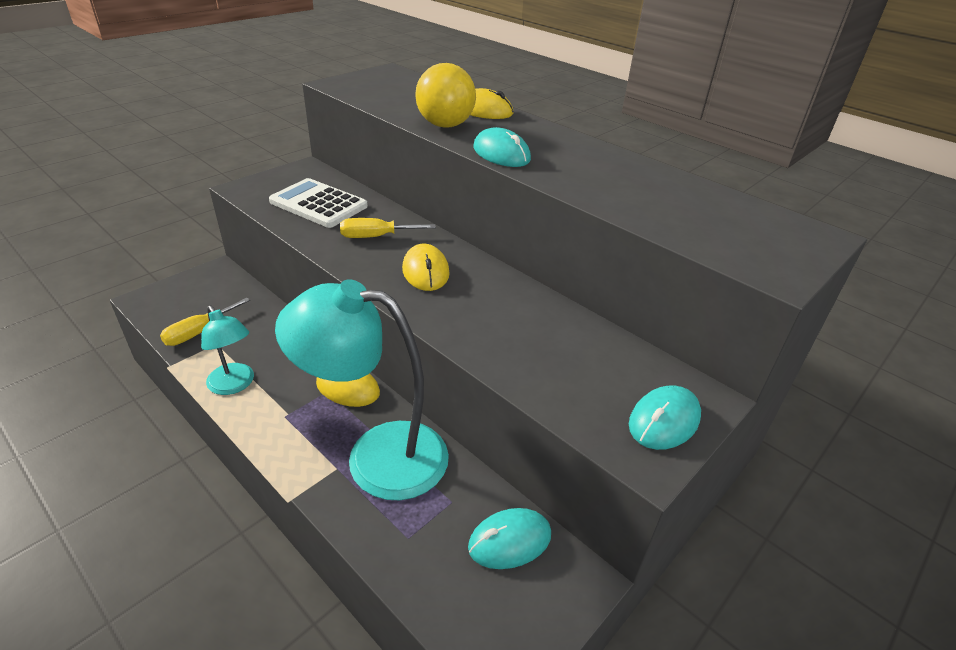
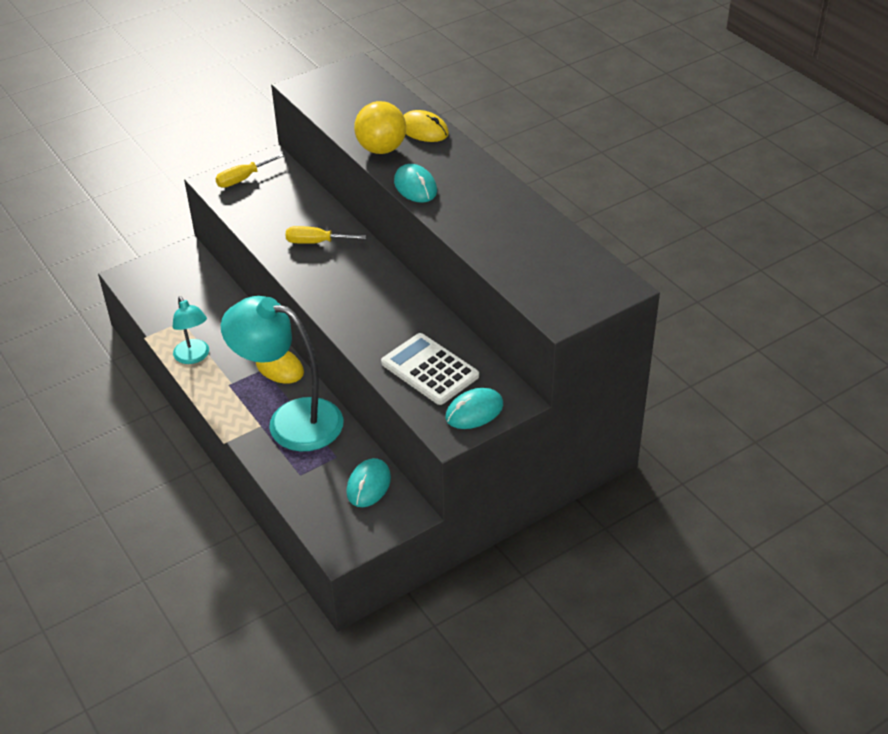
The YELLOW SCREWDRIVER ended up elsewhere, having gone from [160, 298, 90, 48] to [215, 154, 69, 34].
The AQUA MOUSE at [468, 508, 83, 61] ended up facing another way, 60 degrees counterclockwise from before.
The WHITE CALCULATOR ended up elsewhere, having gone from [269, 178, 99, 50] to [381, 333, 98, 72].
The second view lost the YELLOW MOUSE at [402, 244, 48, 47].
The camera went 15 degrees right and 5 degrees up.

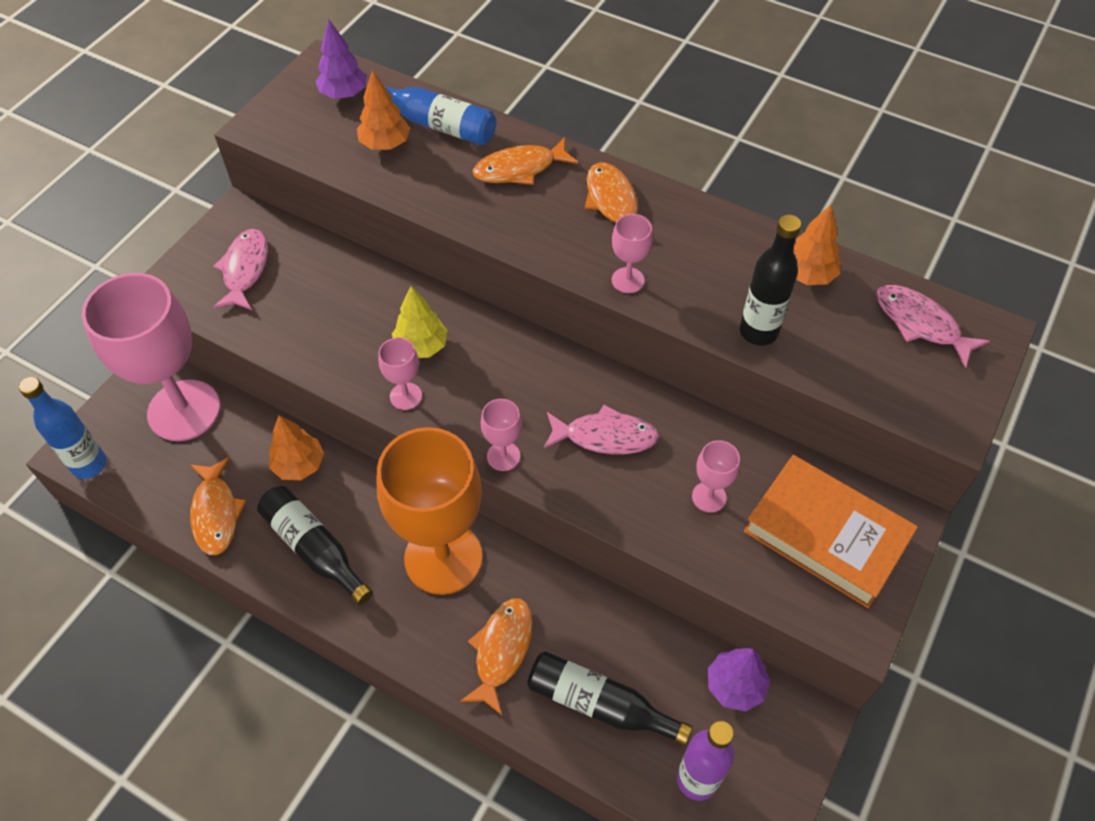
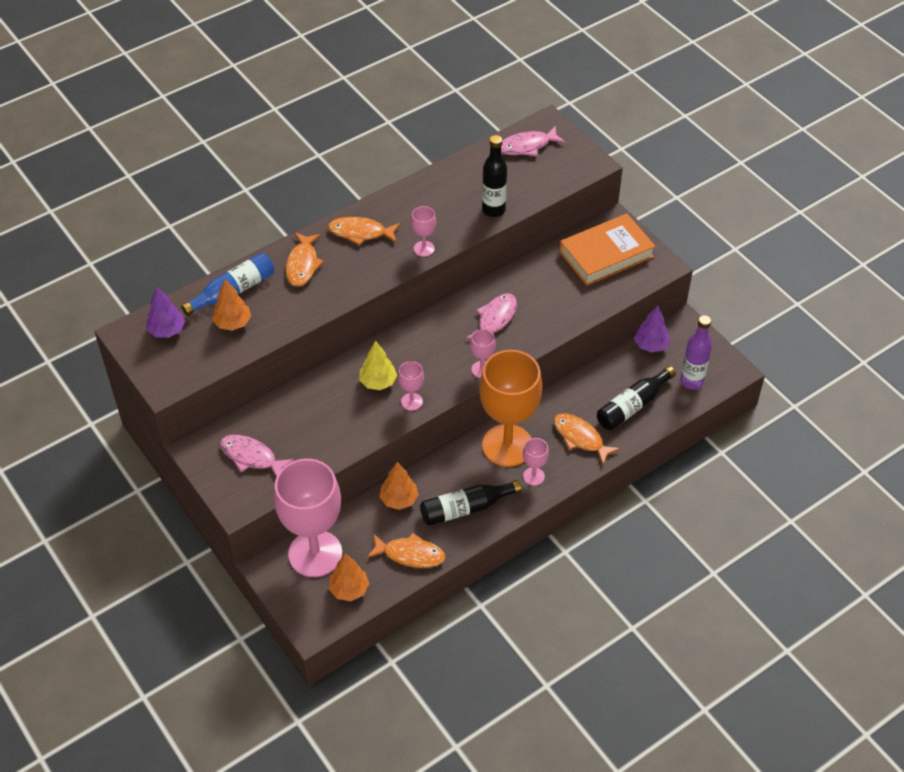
The BRIGHT ORANGE TREE ended up elsewhere, having gone from [793, 205, 48, 80] to [329, 553, 40, 48].
The ROSE-PINK GOBLET ended up elsewhere, having gone from [692, 440, 48, 73] to [523, 438, 26, 48].
The second view lost the BLUE BOTTLE at [19, 377, 87, 102].
The camera went 65 degrees left and 5 degrees down.

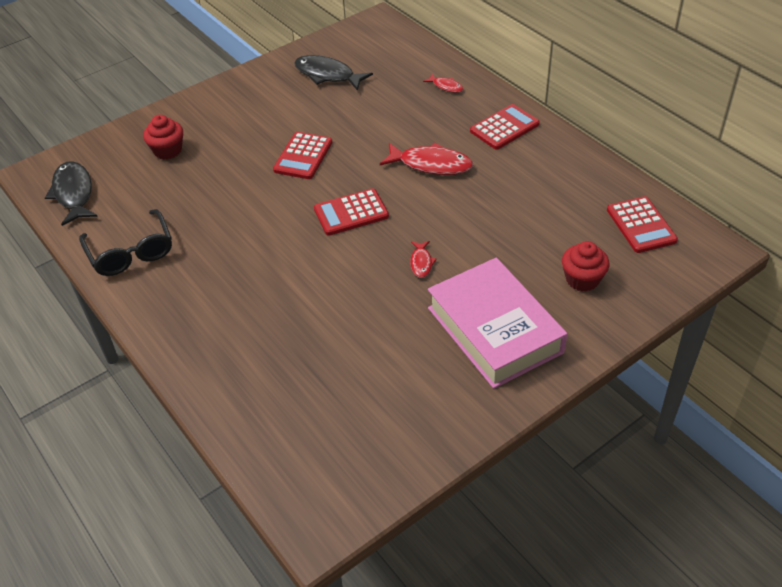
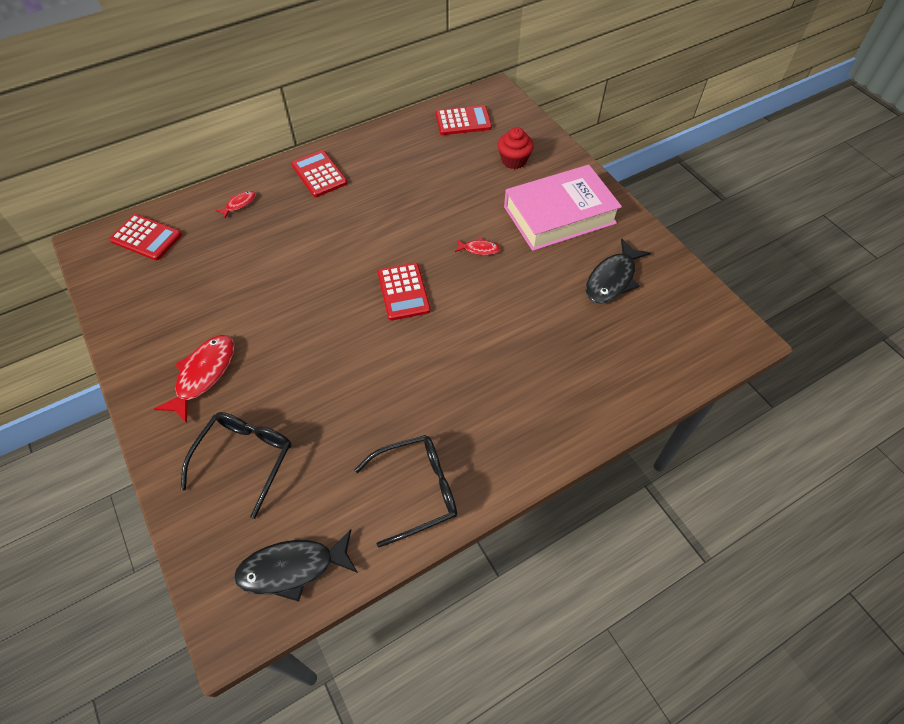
The RED CALCULATOR ended up elsewhere, having gone from [273, 132, 59, 47] to [110, 214, 72, 46].
The RED FISH FIGURE ended up elsewhere, having gone from [380, 143, 93, 32] to [154, 335, 80, 88].
Where the RED MUFFIN stood at [143, 115, 40, 45], the BLACK GLASSES came to stand at [180, 412, 111, 107].
The BLACK FISH FIGURE ended up elsewhere, having gone from [294, 55, 79, 36] to [586, 238, 65, 66].
The camera went 85 degrees left and 10 degrees up.

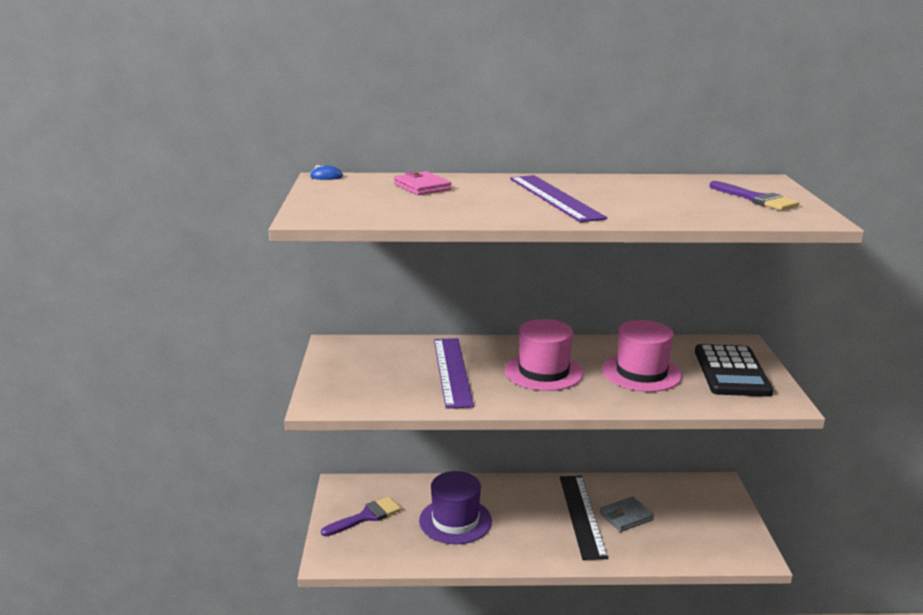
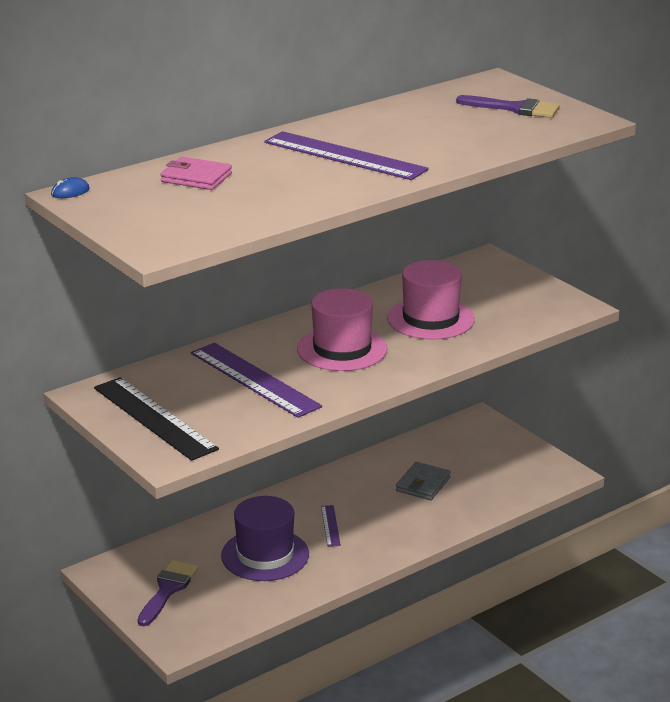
The BLACK MEASURING STICK ended up elsewhere, having gone from [560, 476, 48, 84] to [94, 377, 125, 84].
The second view gained the ROYAL PURPLE MEASURING STICK at [321, 505, 20, 42].
The second view lost the BLACK CALCULATOR at [695, 344, 78, 53].
The camera went 35 degrees left and 5 degrees up.

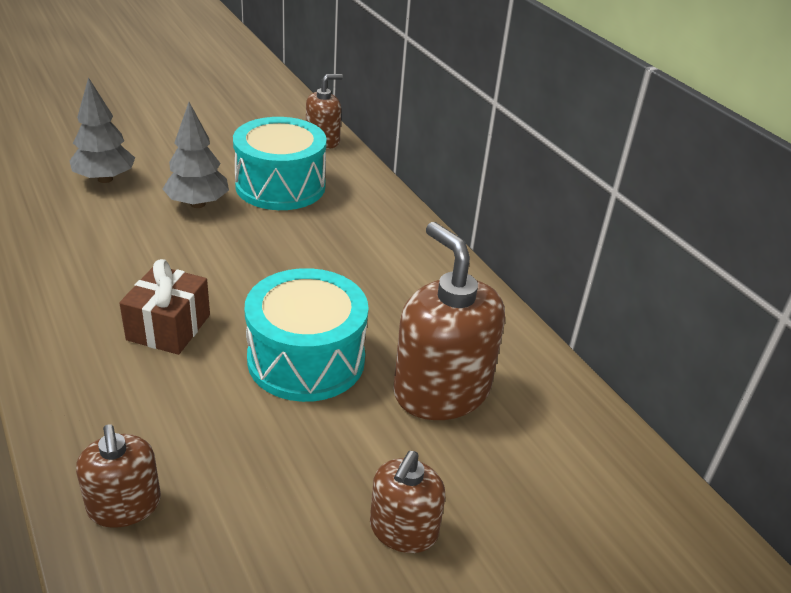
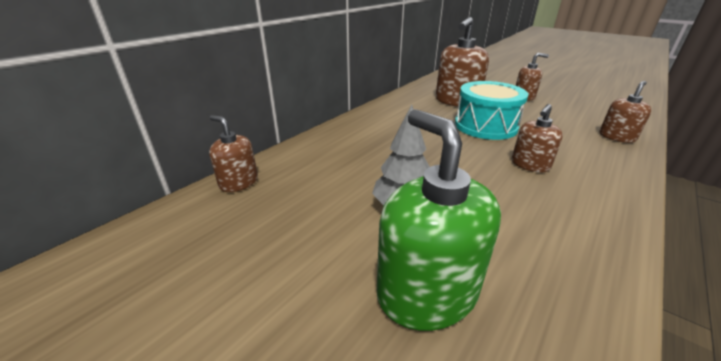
Where the ASH-GREY TREE stood at [70, 77, 65, 106], the GREEN SOAP PUMP came to stand at [377, 109, 124, 222].
Where the RUSSET WRAPPED GIFT stood at [119, 259, 91, 96], the RUSSET SOAP PUMP came to stand at [512, 104, 51, 68].
The second view lost the AQUA DRUM at [233, 117, 94, 93].
The camera went 110 degrees left and 5 degrees down.

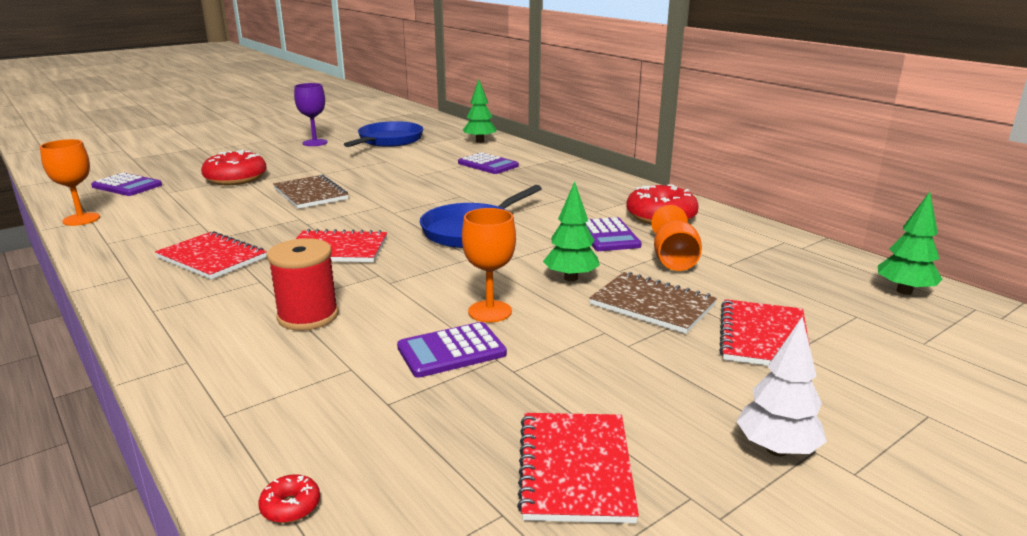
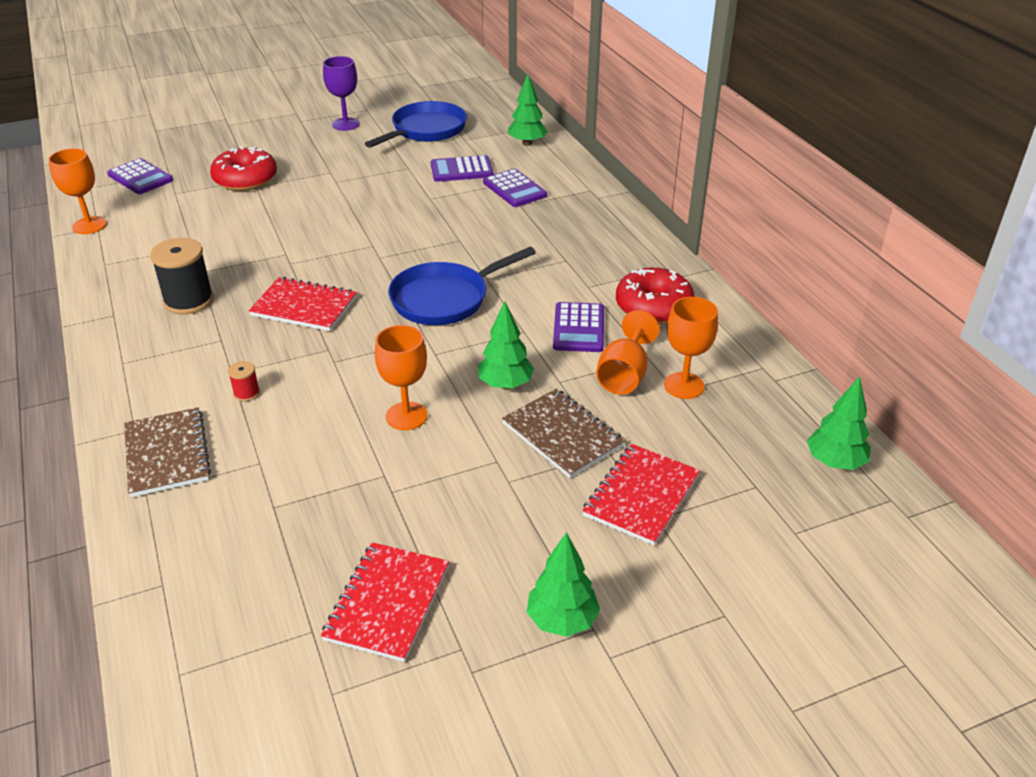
The RUSSET NOTEPAD ended up elsewhere, having gone from [273, 175, 76, 34] to [124, 407, 87, 90].
Where the RED NOTEPAD stood at [155, 231, 112, 49], the BLACK BOBBIN came to stand at [150, 238, 64, 77].
The size of the RED BOBBIN at [267, 238, 72, 93] changed by a factor of 0.47.
The ROYAL PURPLE CALCULATOR ended up elsewhere, having gone from [397, 322, 110, 56] to [431, 155, 62, 27].
What was the WHITE TREE at [736, 316, 91, 140] turned into the GREEN TREE at [527, 532, 73, 105].
The second view gained the BRIGHT ORANGE GOBLET at [664, 297, 54, 102].
The second view lost the RED DONUT at [258, 474, 62, 49].
The camera went 15 degrees right and 15 degrees up.

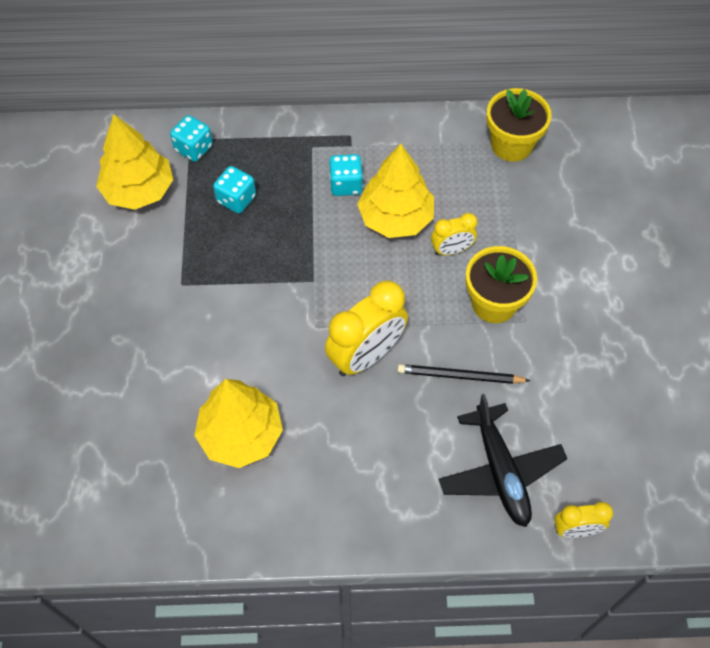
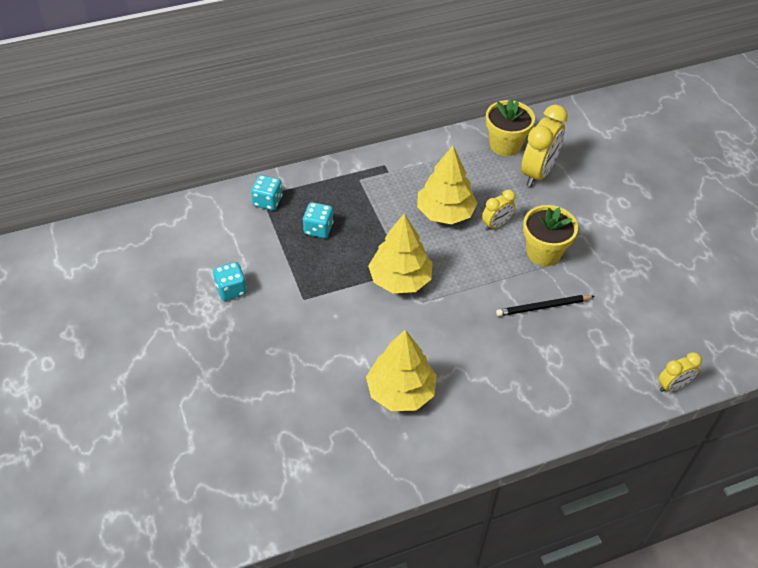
The AQUA DICE ended up elsewhere, having gone from [329, 154, 34, 42] to [213, 262, 34, 39].
The YELLOW TREE ended up elsewhere, having gone from [96, 114, 77, 96] to [368, 213, 64, 80].
The YELLOW BEDSIDE CLOCK ended up elsewhere, having gone from [325, 280, 83, 96] to [521, 104, 47, 83].
The second view lost the BLACK PLANE at [438, 394, 129, 133].
The camera went 20 degrees left and 10 degrees down.

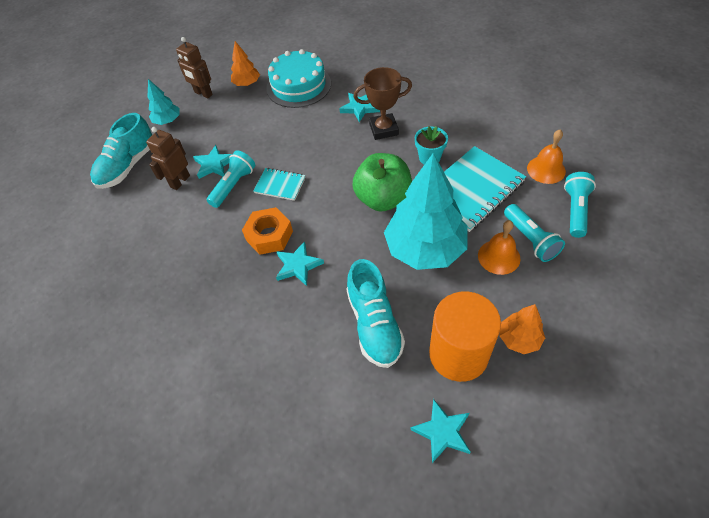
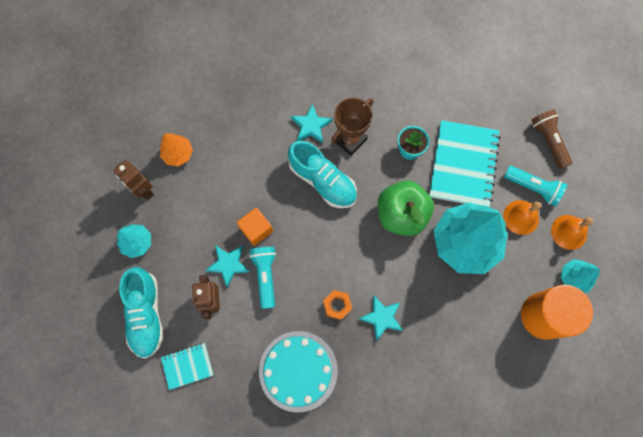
The RUSSET TOY ROBOT at [176, 37, 37, 61] ended up facing another way, 45 degrees clockwise from before.
The AQUA NOTEPAD ended up elsewhere, having gone from [254, 168, 52, 33] to [161, 343, 53, 47].
The second view gained the BRIGHT ORANGE SOLID CUBE at [237, 208, 36, 38].
The AQUA CAKE ended up elsewhere, having gone from [266, 49, 65, 59] to [259, 331, 79, 81].
The AQUA SHOE ended up elsewhere, having gone from [347, 259, 58, 109] to [288, 141, 69, 67].
The size of the BRIGHT ORANGE NUT at [242, 207, 51, 48] changed by a factor of 0.66.
What was the AQUA FLASHLIGHT at [564, 172, 32, 66] turned into the RUSSET FLASHLIGHT at [532, 110, 40, 59].
The BRIGHT ORANGE SCHOOL BELL ended up elsewhere, having gone from [527, 130, 39, 54] to [551, 215, 42, 35].
What was the BRIGHT ORANGE TREE at [499, 304, 46, 50] turned into the AQUA TREE at [560, 259, 40, 34].
The second view lost the AQUA STAR at [410, 399, 61, 64].
The camera went 40 degrees left and 20 degrees up.

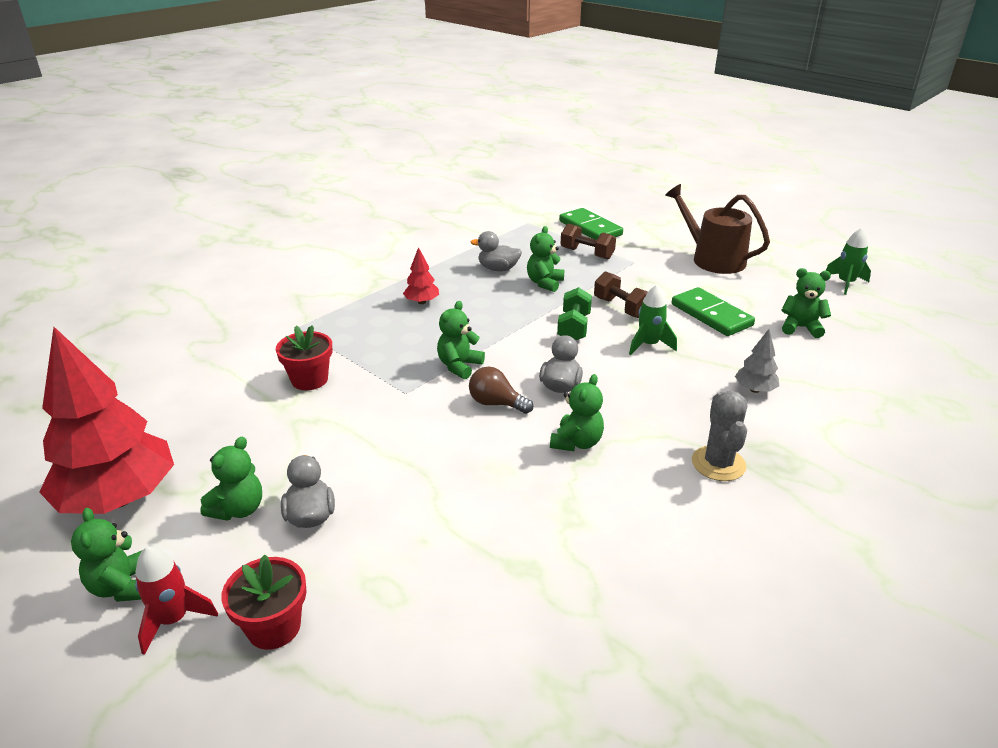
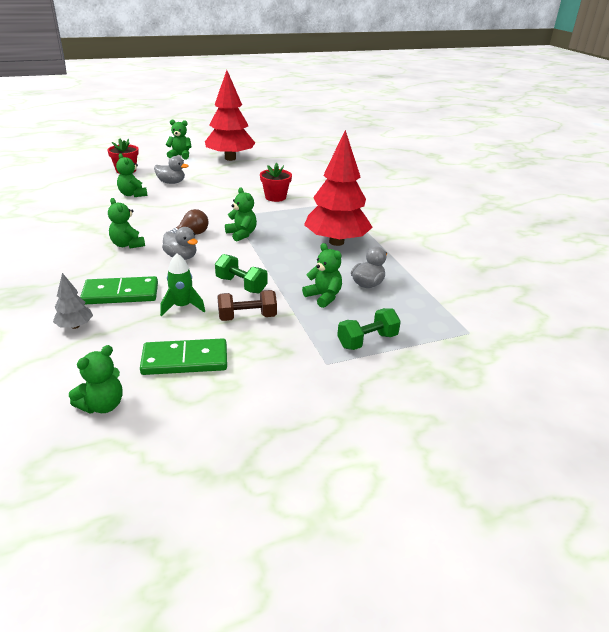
The GREEN DOMINO PIECE ended up elsewhere, having gone from [559, 208, 64, 32] to [80, 276, 78, 28].
The GREEN TEDDY ended up elsewhere, having gone from [200, 437, 62, 84] to [116, 153, 31, 44].
The size of the RED TREE at [403, 247, 36, 57] changed by a factor of 2.34.
What was the RUSSET DUMBBELL at [561, 224, 55, 35] turned into the GREEN DUMBBELL at [337, 308, 64, 42].
The second view lost the RED TOY ROCKET at [135, 546, 83, 109].
The second view lost the RUSSET SPRINKLING CAN at [665, 184, 105, 90].
The second view lost the ASH-GREY SAGUARO CACTUS at [692, 391, 55, 90].
The second view lost the GREEN TOY ROCKET at [826, 228, 45, 67].
The camera went 115 degrees right and 0 degrees up.

